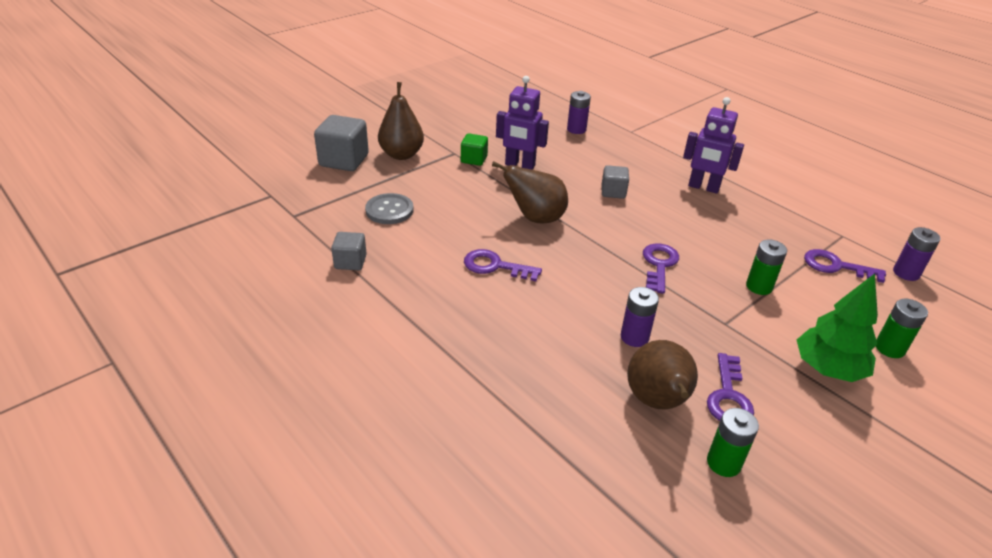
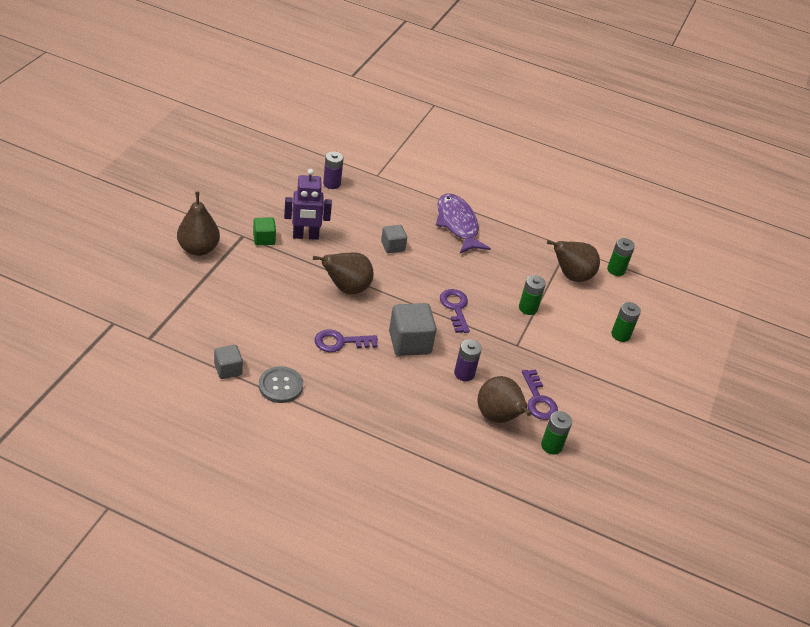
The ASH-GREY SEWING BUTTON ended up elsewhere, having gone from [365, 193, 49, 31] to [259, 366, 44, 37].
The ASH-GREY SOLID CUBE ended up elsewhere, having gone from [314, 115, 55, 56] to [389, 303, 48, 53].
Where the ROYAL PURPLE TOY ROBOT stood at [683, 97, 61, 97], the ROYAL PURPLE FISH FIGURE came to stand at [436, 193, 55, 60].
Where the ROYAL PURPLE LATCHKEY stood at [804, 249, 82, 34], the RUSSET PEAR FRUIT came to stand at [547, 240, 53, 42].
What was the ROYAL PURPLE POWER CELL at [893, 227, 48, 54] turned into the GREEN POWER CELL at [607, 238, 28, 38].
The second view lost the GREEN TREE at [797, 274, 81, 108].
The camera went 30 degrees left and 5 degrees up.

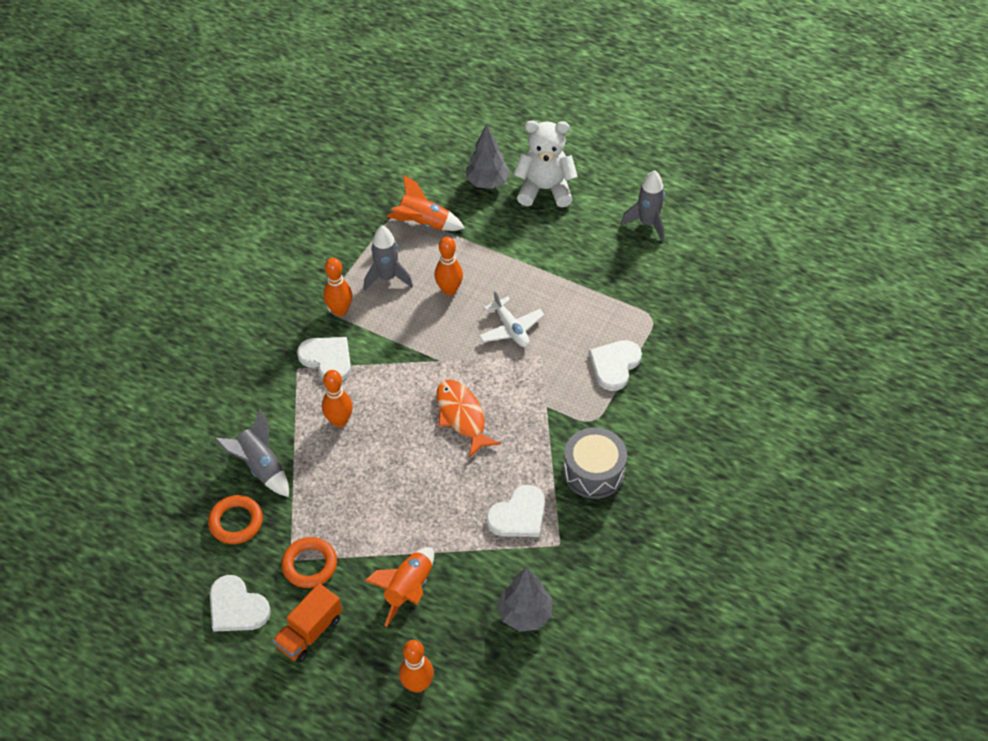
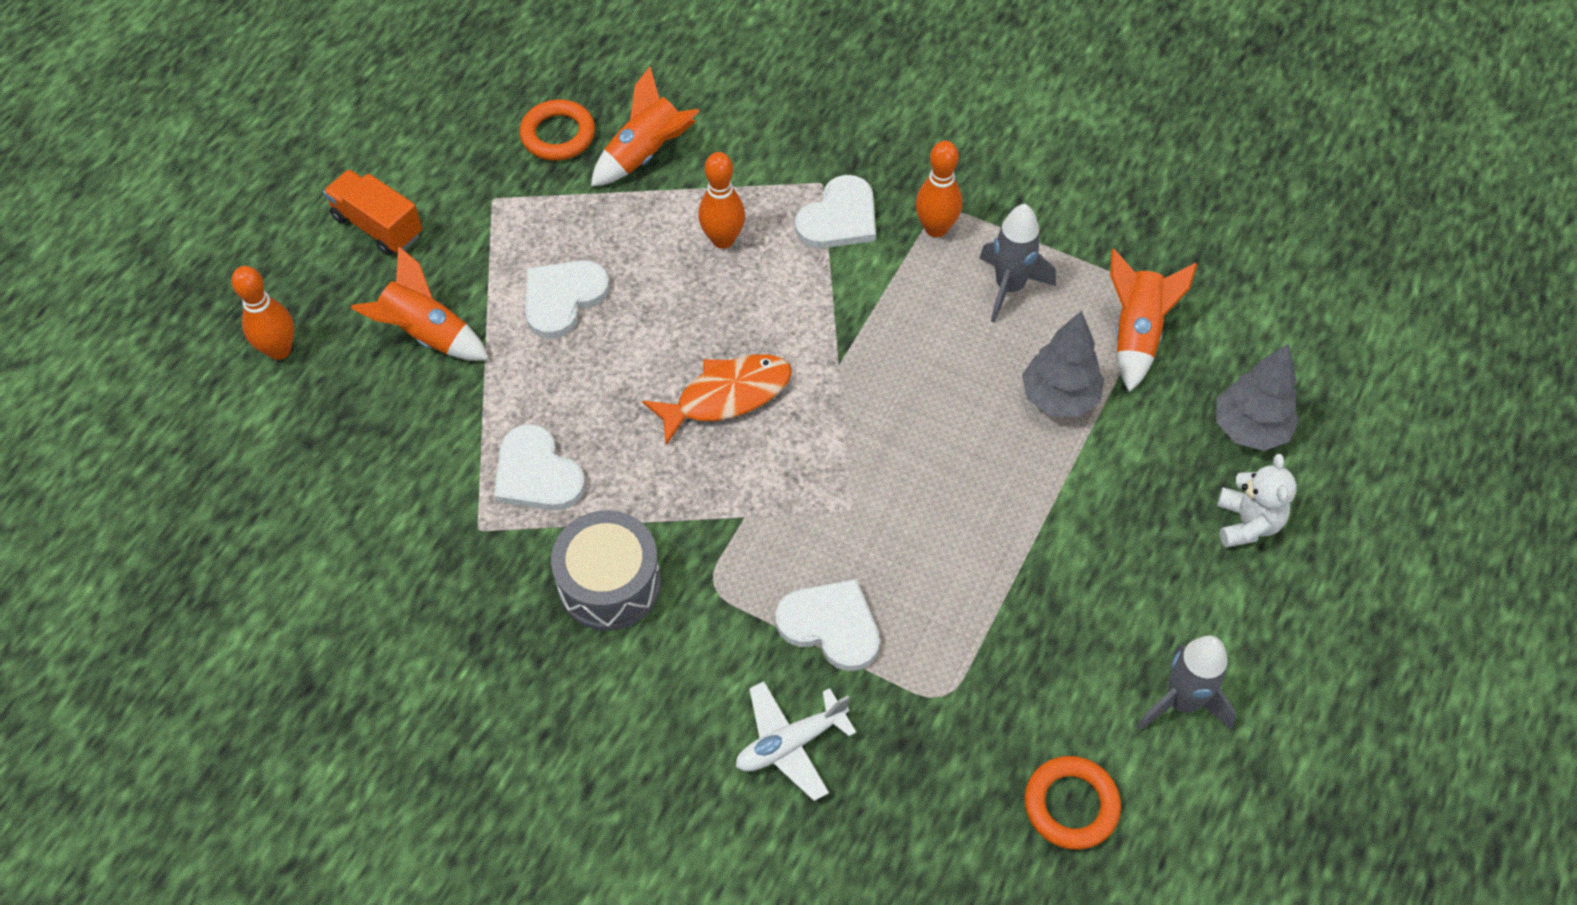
The WHITE HEART ended up elsewhere, having gone from [210, 575, 61, 57] to [525, 260, 85, 79].
What was the ASH-GREY TOY ROCKET at [215, 409, 74, 88] turned into the BRIGHT ORANGE TOY ROCKET at [591, 66, 109, 120].
The WHITE PLANE ended up elsewhere, having gone from [479, 290, 65, 57] to [736, 681, 120, 120].
The ASH-GREY TREE ended up elsewhere, having gone from [497, 567, 56, 65] to [1022, 311, 82, 106].
The BRIGHT ORANGE TORUS ended up elsewhere, having gone from [281, 537, 56, 51] to [1024, 756, 97, 94].
The size of the WHITE TEDDY at [514, 120, 64, 87] changed by a factor of 0.62.
The second view lost the BRIGHT ORANGE SKITTLE at [434, 237, 29, 59].
The camera went 90 degrees right and 5 degrees up.

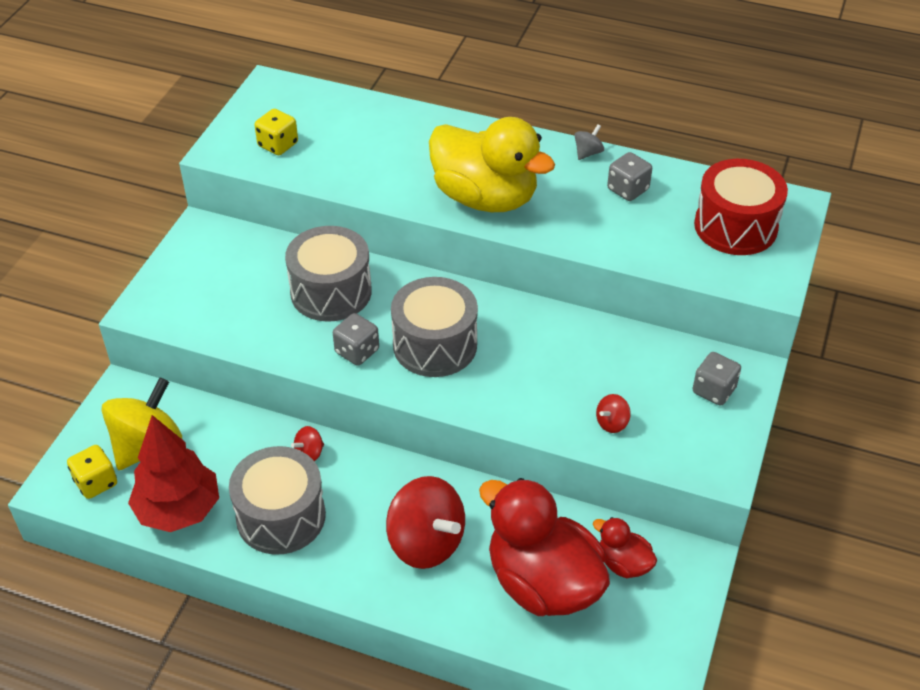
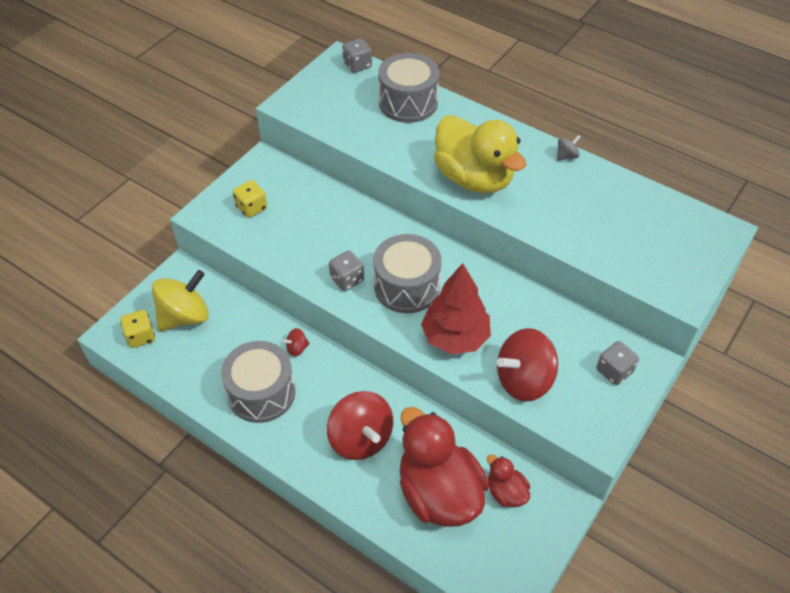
The YELLOW DICE ended up elsewhere, having gone from [254, 109, 44, 46] to [233, 180, 34, 38].
The ASH-GREY DICE ended up elsewhere, having gone from [607, 152, 45, 49] to [342, 38, 30, 35].
The ASH-GREY DRUM ended up elsewhere, having gone from [285, 226, 87, 96] to [378, 53, 61, 70].
The RED TREE ended up elsewhere, having gone from [128, 415, 91, 117] to [421, 263, 70, 91].
The size of the RED WHIRLIGIG at [596, 394, 35, 39] changed by a factor of 2.30.
The second view lost the RED DRUM at [694, 159, 94, 96].
The camera went 15 degrees right and 5 degrees up.

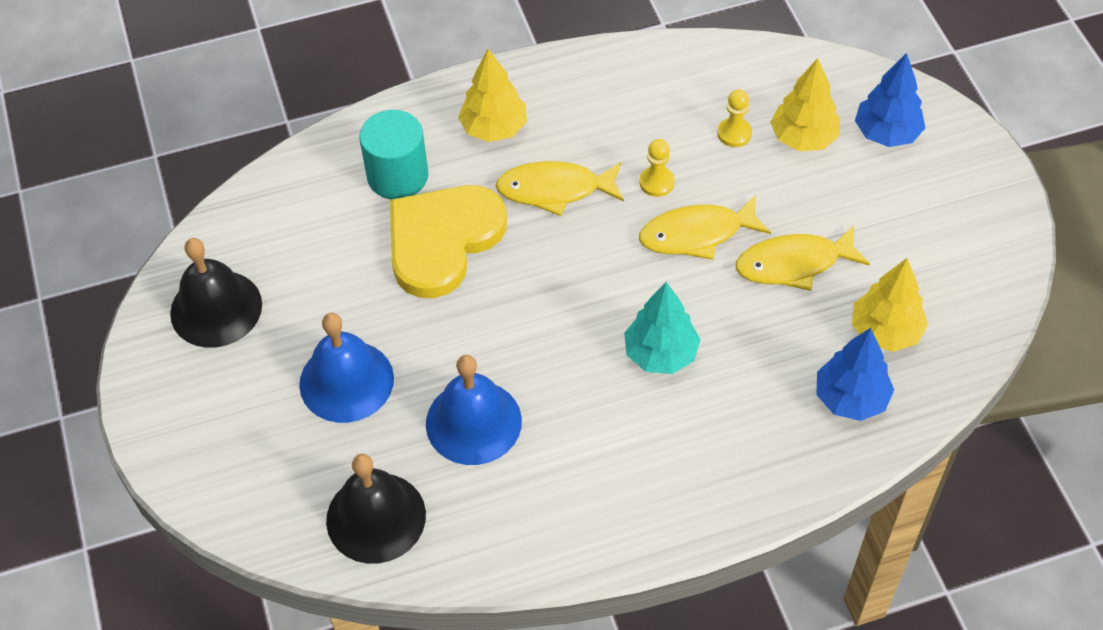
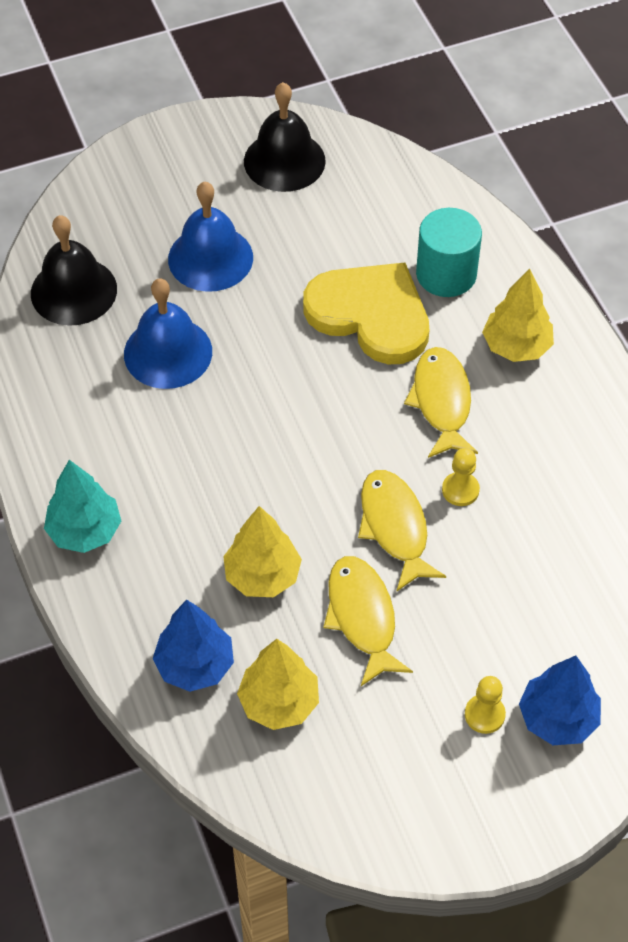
The AQUA TREE ended up elsewhere, having gone from [624, 282, 77, 92] to [44, 460, 77, 93].
The YELLOW TREE ended up elsewhere, having gone from [770, 58, 70, 93] to [223, 506, 79, 91].
The YELLOW PAWN ended up elsewhere, having gone from [717, 89, 35, 58] to [465, 676, 41, 58].
The camera went 85 degrees right and 0 degrees up.

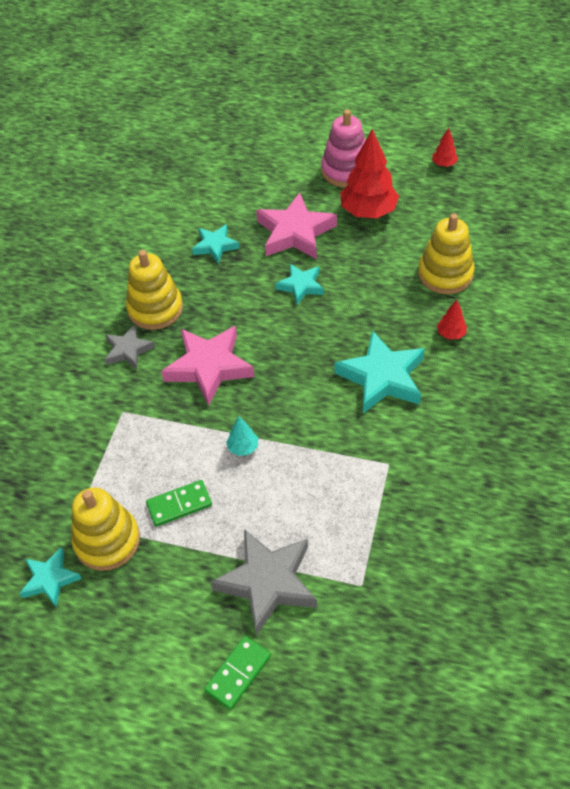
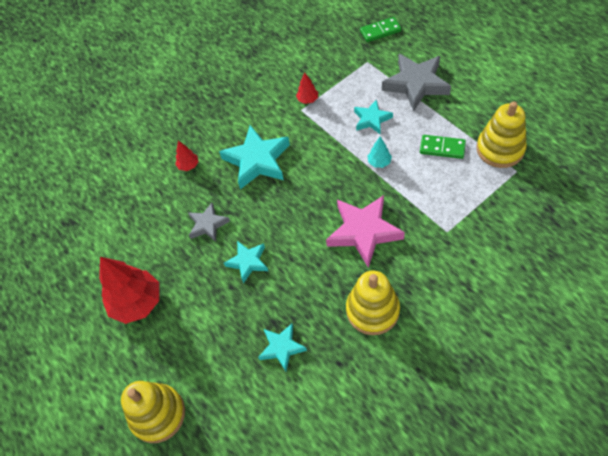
The YELLOW RING STACKER ended up elsewhere, having gone from [418, 213, 57, 81] to [121, 381, 64, 62].
The ASH-GREY STAR ended up elsewhere, having gone from [105, 324, 50, 45] to [188, 203, 42, 39].
The RED TREE ended up elsewhere, having gone from [432, 128, 26, 39] to [296, 72, 22, 32].
The AQUA STAR ended up elsewhere, having gone from [19, 548, 63, 59] to [354, 99, 39, 36].
The GREEN DOMINO PIECE ended up elsewhere, having gone from [204, 636, 67, 74] to [360, 17, 42, 25].
The second view lost the ROSE-PINK STAR at [256, 193, 81, 66].
The second view lost the ROSE-PINK RING STACKER at [321, 109, 45, 78].
The camera went 140 degrees left and 5 degrees up.

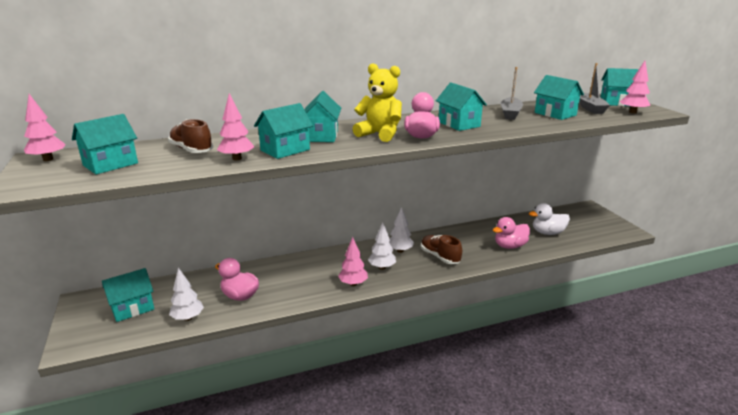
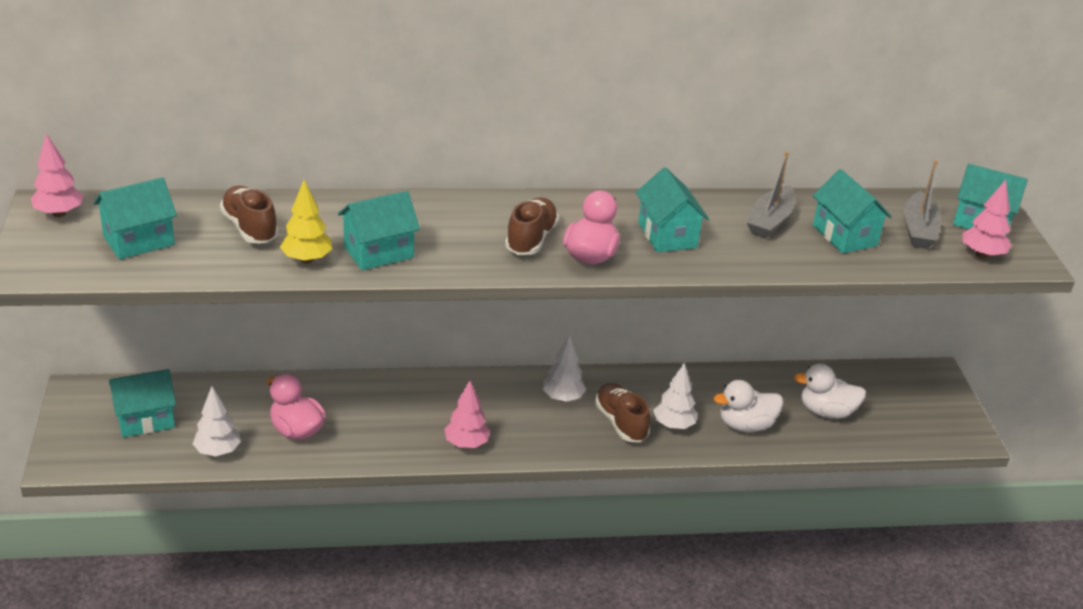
What was the ROSE-PINK TREE at [217, 93, 37, 68] turned into the YELLOW TREE at [280, 180, 52, 84].
Where the YELLOW TEDDY stood at [353, 63, 49, 79], the RUSSET SHOE came to stand at [505, 198, 54, 57].
The WHITE TREE ended up elsewhere, having gone from [368, 222, 28, 48] to [653, 362, 45, 67].
What was the ROSE-PINK RUBBER DUCK at [493, 217, 37, 32] turned into the WHITE RUBBER DUCK at [713, 380, 70, 52].
The second view lost the AQUA HOUSE at [304, 91, 37, 51].
The camera went 10 degrees right and 10 degrees up.

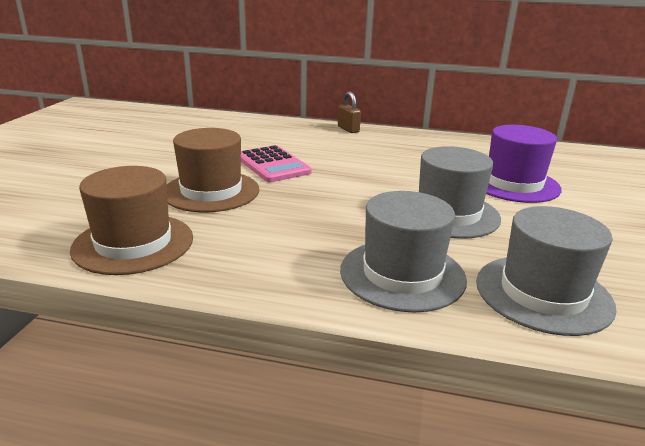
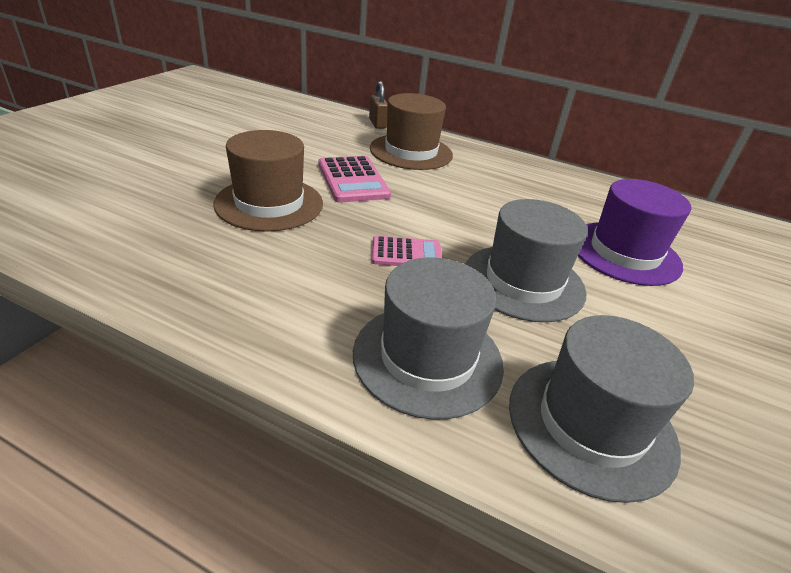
The RUSSET LOCK ended up elsewhere, having gone from [338, 92, 23, 41] to [369, 81, 19, 48].
The RUSSET TOP HAT ended up elsewhere, having gone from [70, 166, 123, 109] to [370, 93, 83, 77].
The second view gained the ROSE-PINK CALCULATOR at [372, 236, 70, 30].
The camera went 10 degrees right and 10 degrees up.

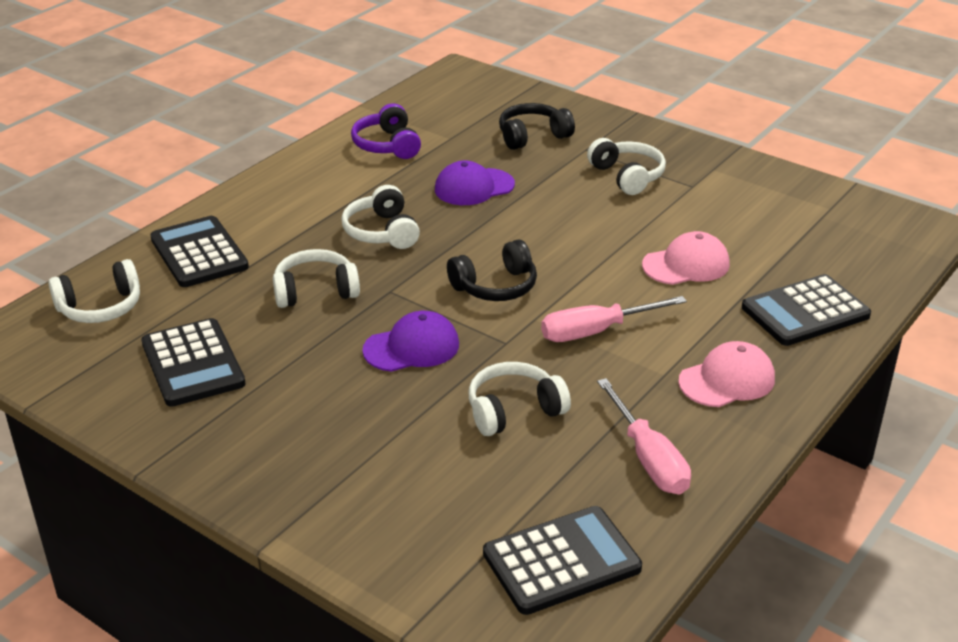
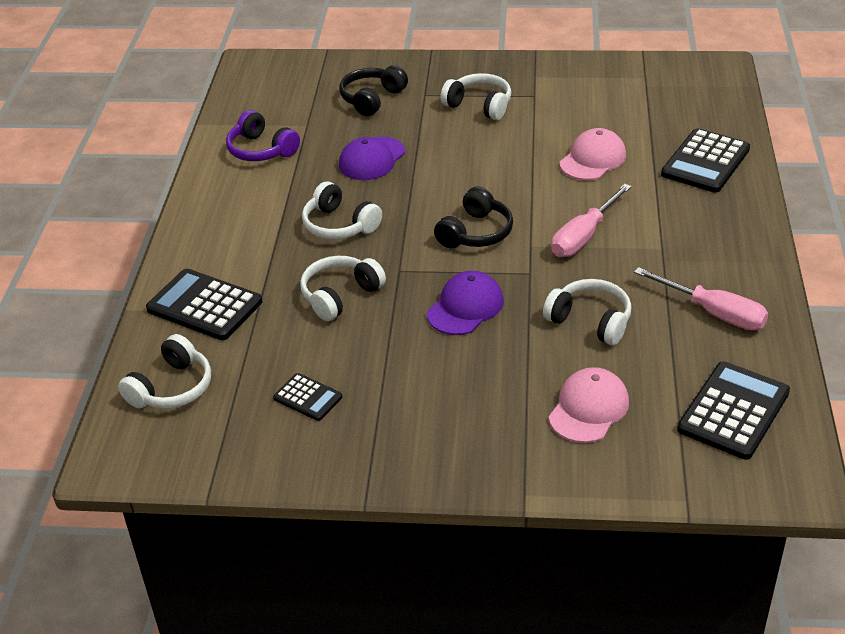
The size of the BLACK CALCULATOR at [141, 318, 105, 89] changed by a factor of 0.55.
The WHITE HEADSET at [469, 362, 102, 74] ended up facing another way, 90 degrees clockwise from before.
The ROSE-PINK CAP ended up elsewhere, having gone from [678, 341, 97, 66] to [549, 367, 80, 76].
The camera went 30 degrees left and 5 degrees up.

